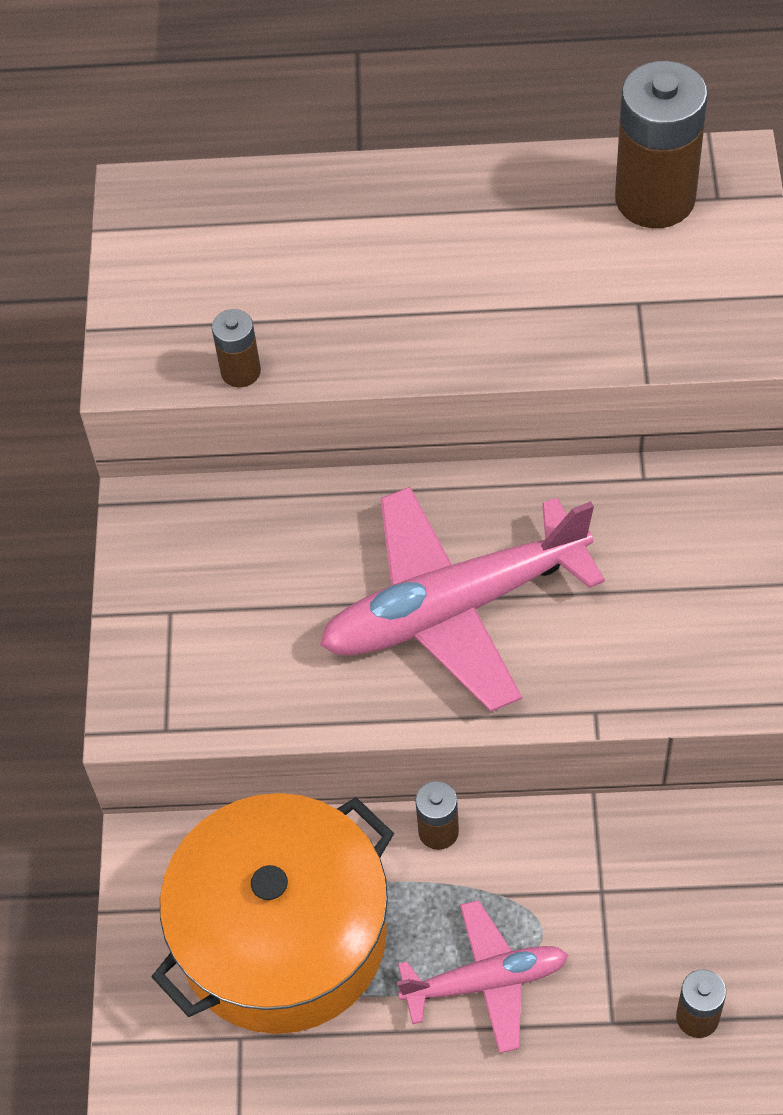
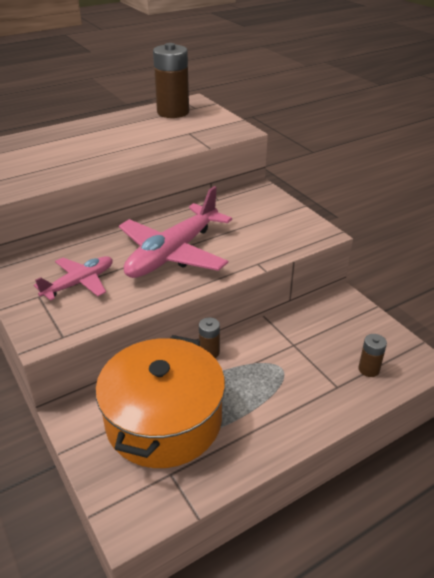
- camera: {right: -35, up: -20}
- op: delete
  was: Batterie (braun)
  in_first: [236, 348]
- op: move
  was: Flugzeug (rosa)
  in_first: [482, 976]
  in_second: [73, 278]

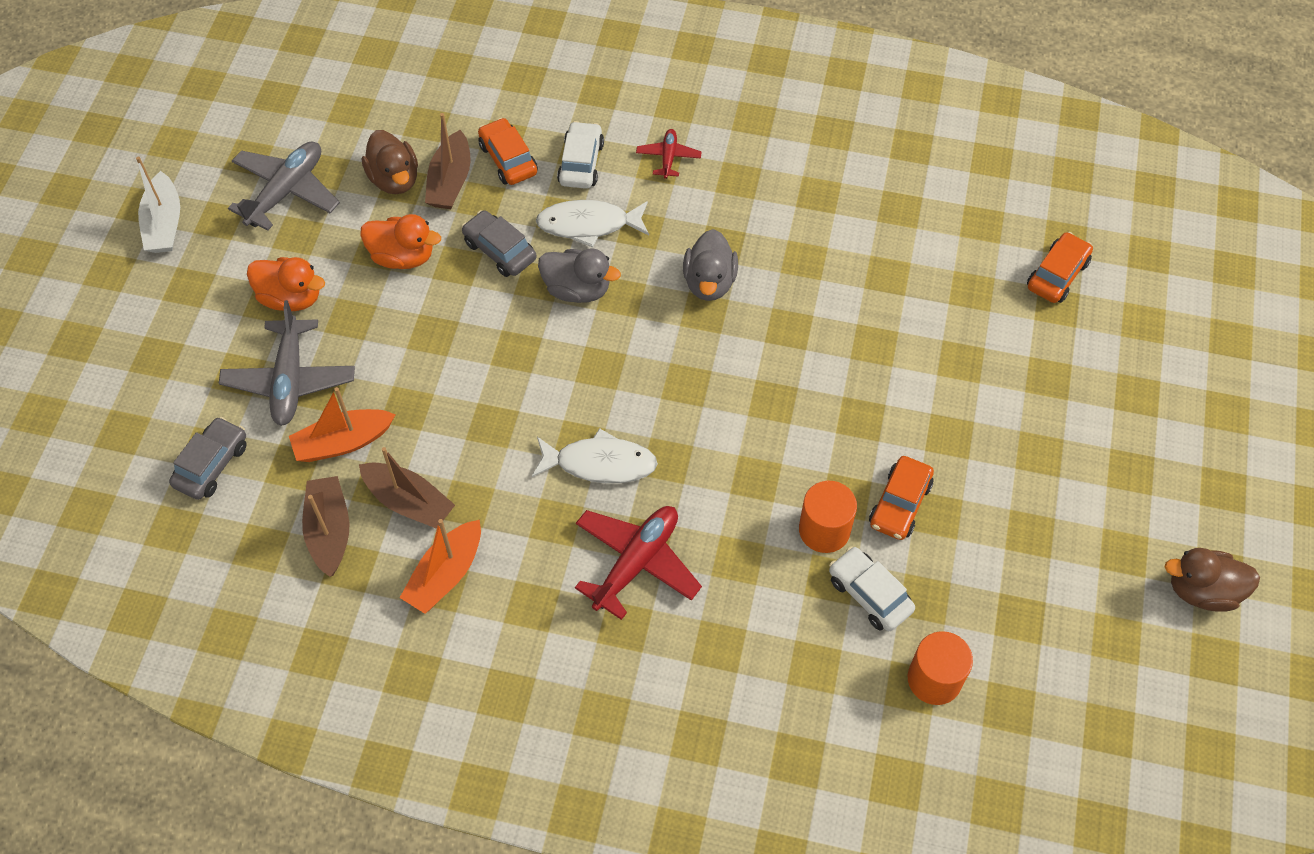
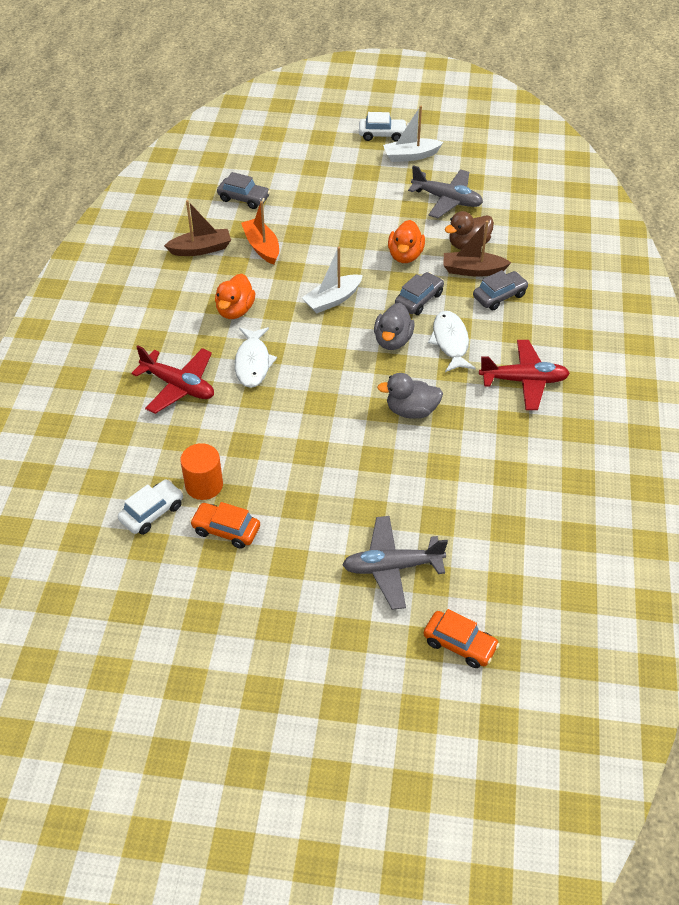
- camera: {right: 85, up: -10}
- op: delete
  was: Boot (braun)
  in_first: [407, 488]
- op: delete
  was: Boot (orange)
  in_first: [440, 566]
- op: delete
  was: Vollzylinder (orange)
  in_first: [940, 668]
- op: delete
  was: Ente (braun)
  in_first: [1212, 580]
- op: insert
  now: Boot (weiß)
  in_second: [332, 280]
- op: move
  was: Flugzeug (grau)
  in_first: [287, 363]
  in_second: [395, 563]
- op: move
  was: Ente (orange)
  in_first: [286, 284]
  in_second: [235, 296]
- op: move
  was: Auto (weiß)
  in_first: [580, 155]
  in_second: [383, 127]
- op: recolor
  was: Auto (orange)
  now: Auto (grau)
  in_first: [508, 151]
  in_second: [501, 290]
- op: resize
  was: Flugzeug (rot)
  in_first: [669, 154]
  in_second: [524, 375]
  ratio: 1.88

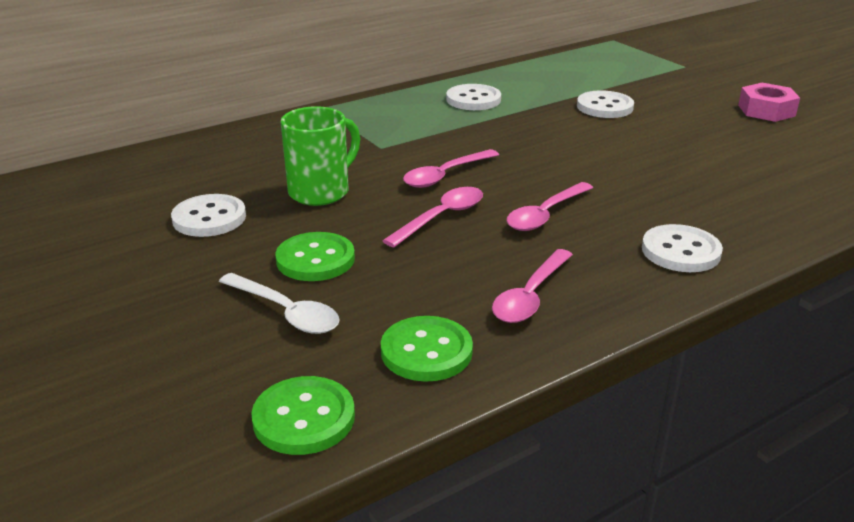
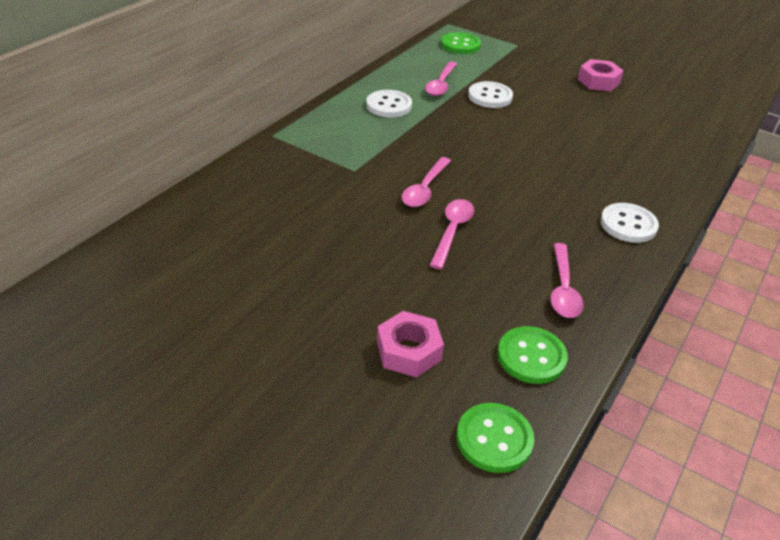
- camera: {right: -25, up: 10}
- op: delete
  was: Knopf (weiß)
  in_first: [208, 215]
- op: delete
  was: Tasse (grün)
  in_first: [320, 156]
- op: move
  was: Knopf (grün)
  in_first: [315, 256]
  in_second: [461, 43]
- op: move
  was: Löffel (rosa)
  in_first: [550, 206]
  in_second: [441, 78]
- op: replace
  was: Löffel (weiß)
  now: Sechskantmutter (rosa)
  in_first: [279, 303]
  in_second: [410, 344]

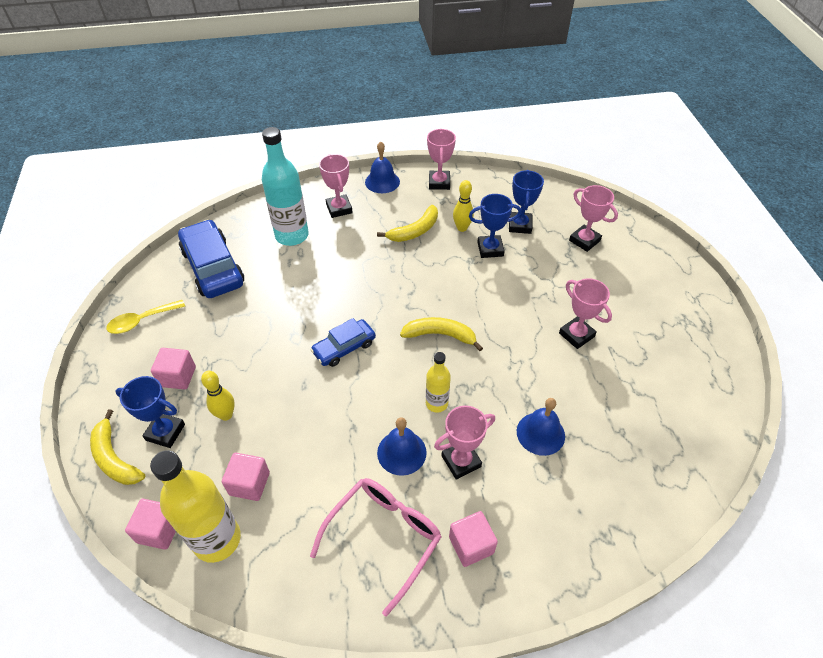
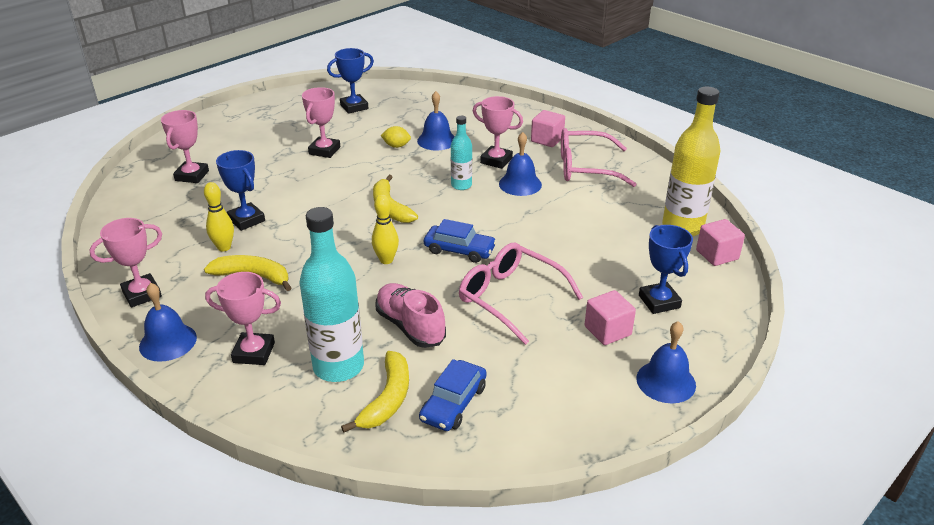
- camera: {right: -125, up: -15}
- op: delete
  was: Löffel (gelb)
  in_first: [146, 317]
- op: delete
  was: Kubus (rosa)
  in_first: [246, 477]
- op: insert
  now: Schuh (rosa)
  in_second: [411, 315]
- op: insert
  now: Zitrone (gelb)
  in_second: [396, 137]
- op: insert
  now: Brille (rosa)
  in_second: [521, 293]
- op: insert
  now: Glocke (blau)
  in_second: [666, 362]
- op: move
  was: Banane (gelb)
  in_first: [117, 447]
  in_second: [375, 391]
- op: move
  was: Bowlingkegel (gelb)
  in_first: [218, 396]
  in_second: [385, 229]
- op: move
  was: Pokal (blau)
  in_first: [526, 202]
  in_second: [350, 81]
- op: recolor
  was: Flasche (gelb)
  now: Flasche (türkis)
  in_first: [438, 382]
  in_second: [461, 153]
- op: rotate
  was: Pokal (rosa)
  in_first: [336, 186]
  in_second: [243, 318]
  clockwise: 60
- op: resize
  was: Auto (blau)
  in_first: [211, 258]
  in_second: [453, 395]
  ratio: 0.59

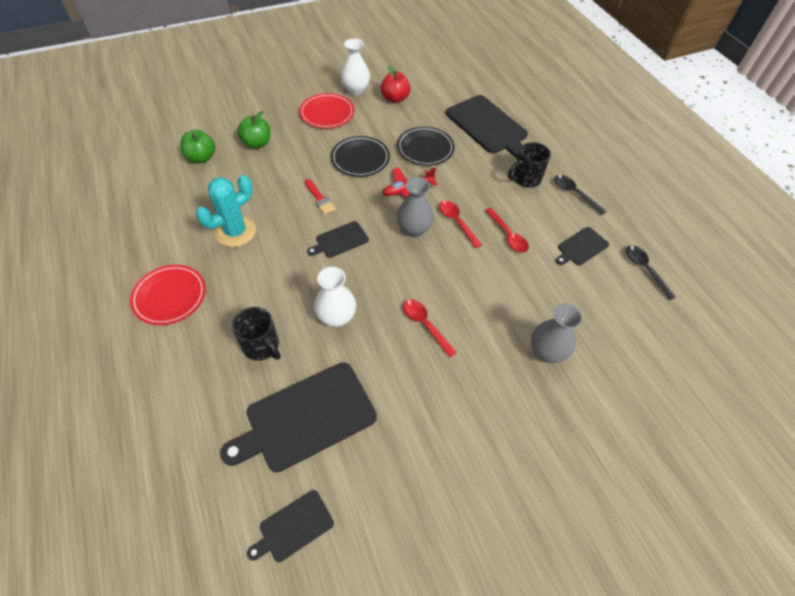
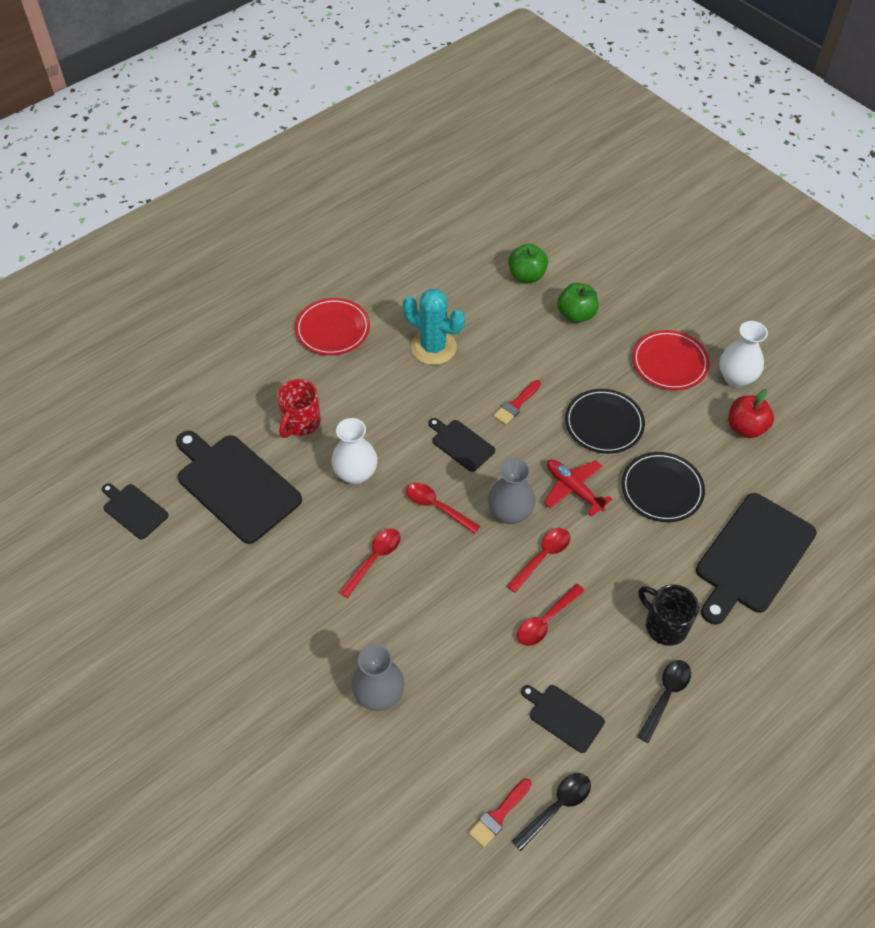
- camera: {right: 75, up: 0}
- op: insert
  now: Löffel (rot)
  in_second: [443, 508]
- op: insert
  now: Pinsel (rot)
  in_second: [500, 813]
- op: recolor
  was: Tasse (schwarz)
  now: Tasse (rot)
  in_first: [256, 334]
  in_second: [299, 408]

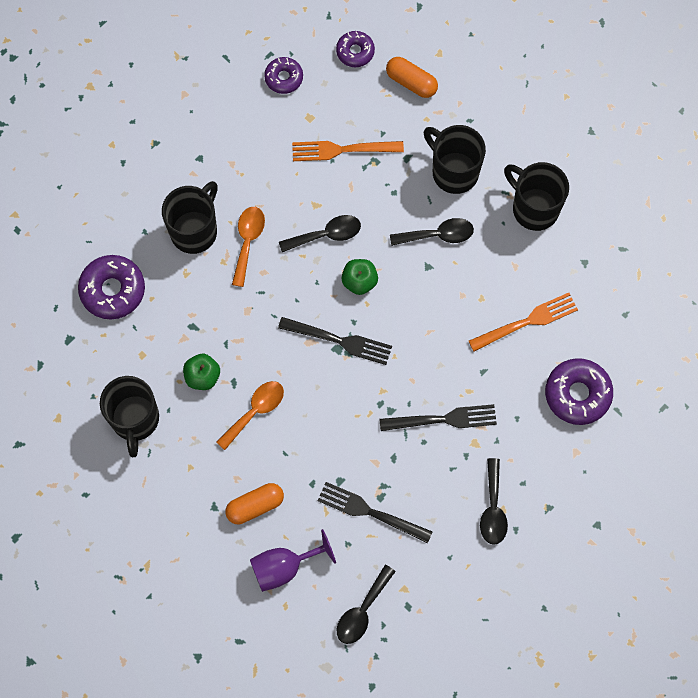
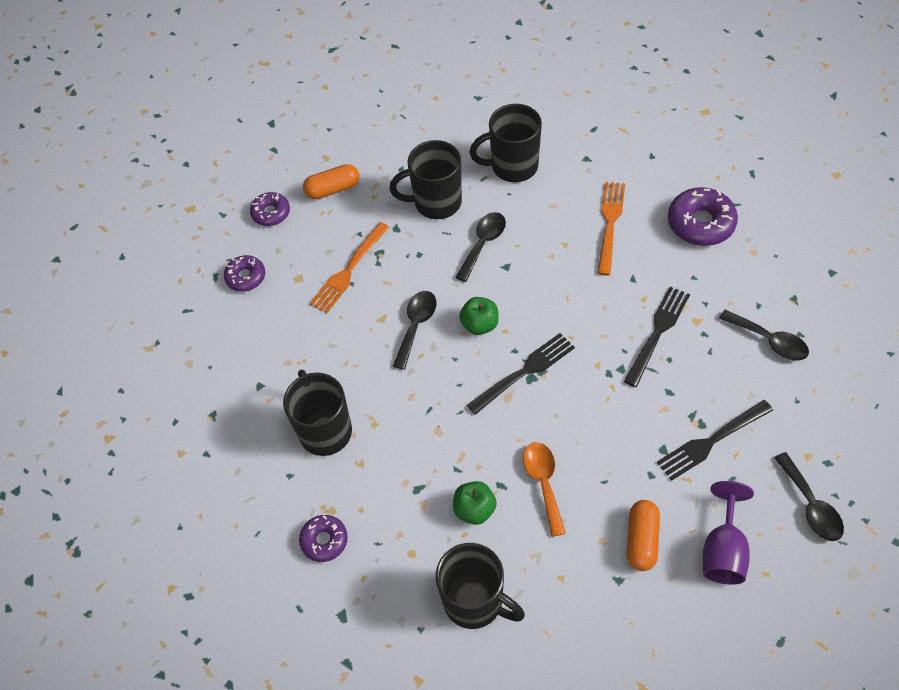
- camera: {right: -50, up: -15}
- op: delete
  was: Löffel (orange)
  in_first: [248, 247]
- op: resize
  was: Donut (lila)
  in_first: [111, 287]
  in_second: [323, 538]
  ratio: 0.61

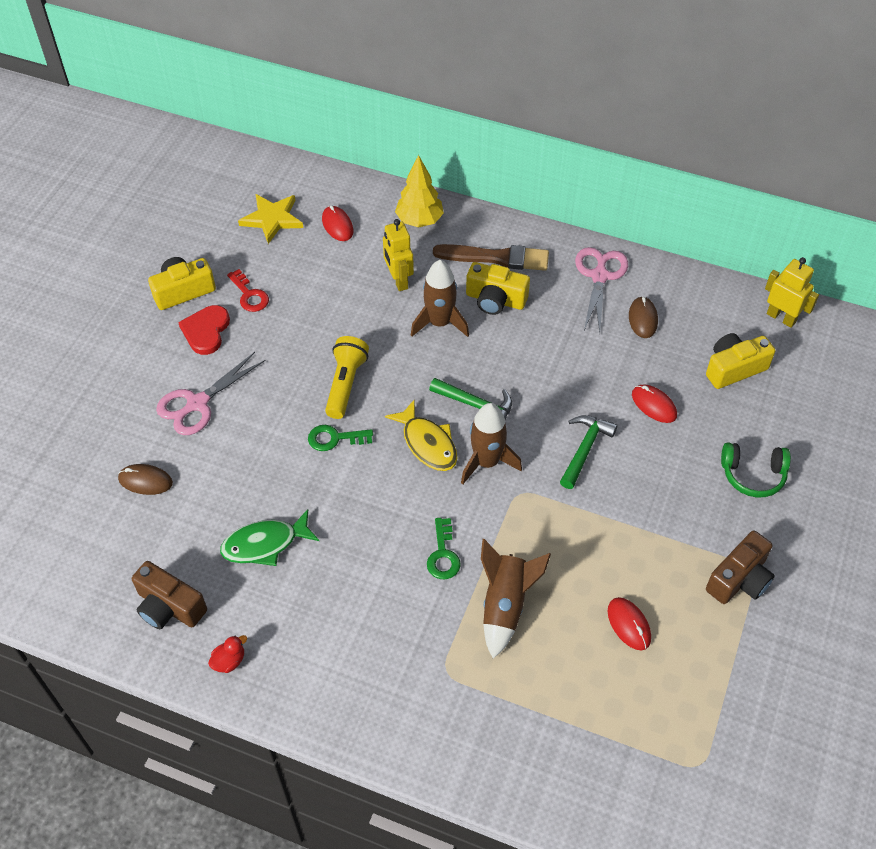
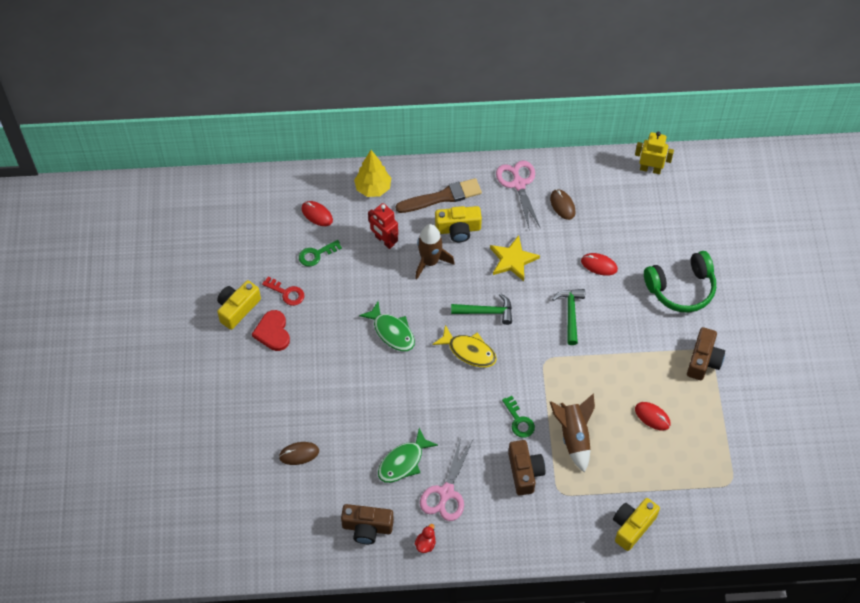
- camera: {right: -25, up: 5}
- op: delete
  was: Rakete (braun)
  in_first: [491, 443]
- op: insert
  now: Kamera (braun)
  in_second: [526, 467]
- op: move
  was: Schere (rosa)
  in_first: [210, 393]
  in_second: [446, 479]
- op: move
  was: Stern (gelb)
  in_first: [270, 219]
  in_second: [515, 258]
- op: move
  was: Schlüssel (grün)
  in_first: [340, 438]
  in_second: [320, 253]
- op: move
  was: Kamera (gelb)
  in_first: [741, 361]
  in_second: [636, 524]
- op: replace
  was: Taschenlampe (gelb)
  now: Fisch (grün)
  in_first: [347, 377]
  in_second: [387, 326]
- op: recolor
  was: Roboter (gelb)
  now: Roboter (rot)
  in_first: [398, 255]
  in_second: [383, 226]
- op: resize
  was: Kopfhörer (grün)
  in_first: [756, 469]
  in_second: [680, 282]
  ratio: 1.51

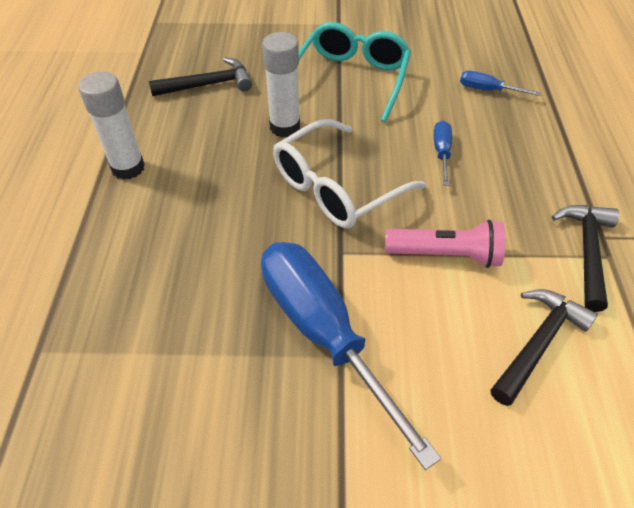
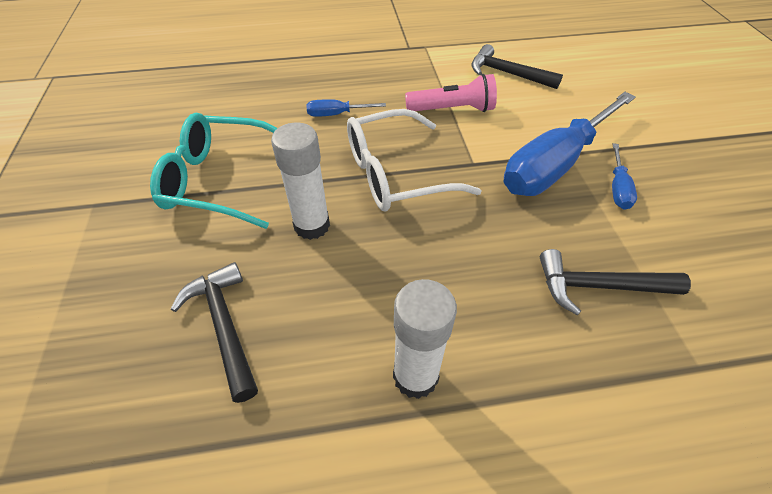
- camera: {right: -100, up: 0}
- op: move
  was: Schraubenzieher (blau)
  in_first: [500, 83]
  in_second: [624, 176]
- op: move
  was: Hammer (schwarz)
  in_first: [585, 258]
  in_second: [615, 282]
- op: rotate
  was: Brille (weiß)
  in_first: [349, 173]
  in_second: [414, 160]
  clockwise: 120
- op: rotate
  was: Taschenlampe (rosa)
  in_first: [445, 244]
  in_second: [451, 93]
  clockwise: 90

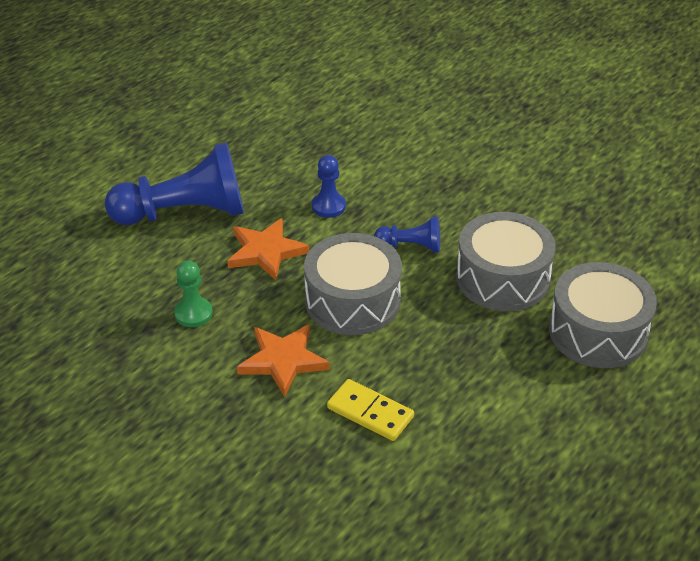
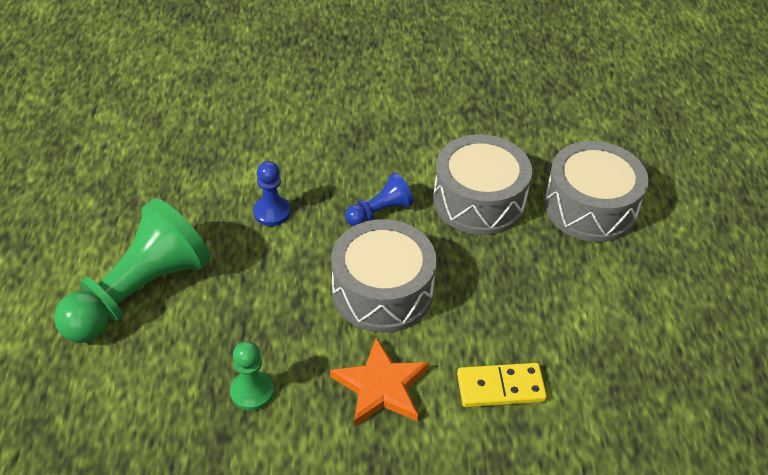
- camera: {right: -40, up: 5}
- op: delete
  was: Stern (orange)
  in_first: [268, 249]
- op: recolor
  was: Bauer (blau)
  now: Bauer (grün)
  in_first: [174, 184]
  in_second: [132, 270]

